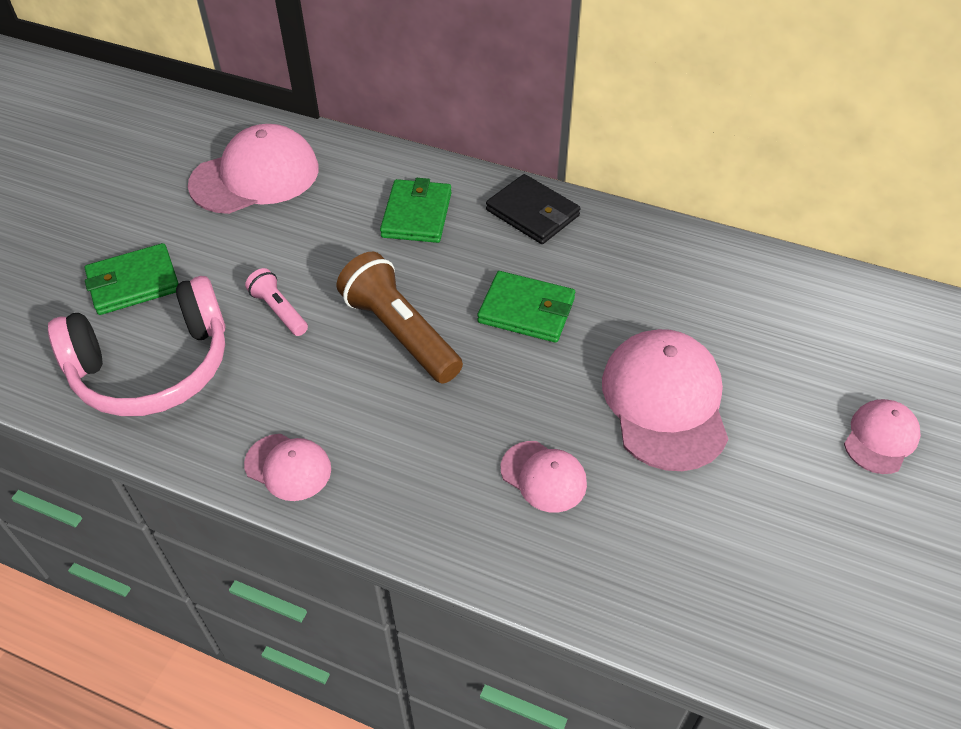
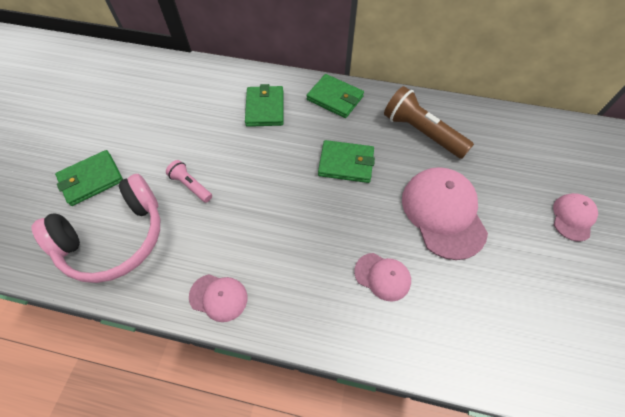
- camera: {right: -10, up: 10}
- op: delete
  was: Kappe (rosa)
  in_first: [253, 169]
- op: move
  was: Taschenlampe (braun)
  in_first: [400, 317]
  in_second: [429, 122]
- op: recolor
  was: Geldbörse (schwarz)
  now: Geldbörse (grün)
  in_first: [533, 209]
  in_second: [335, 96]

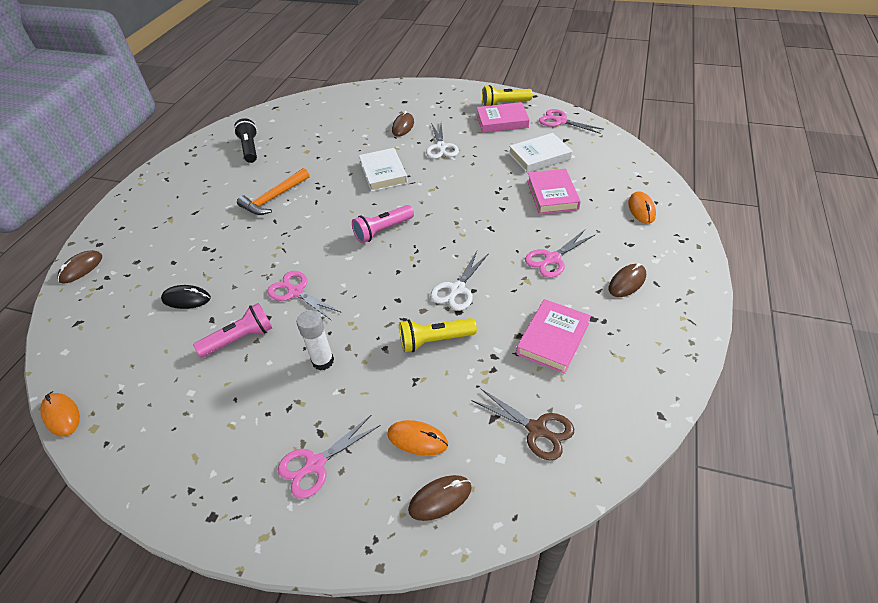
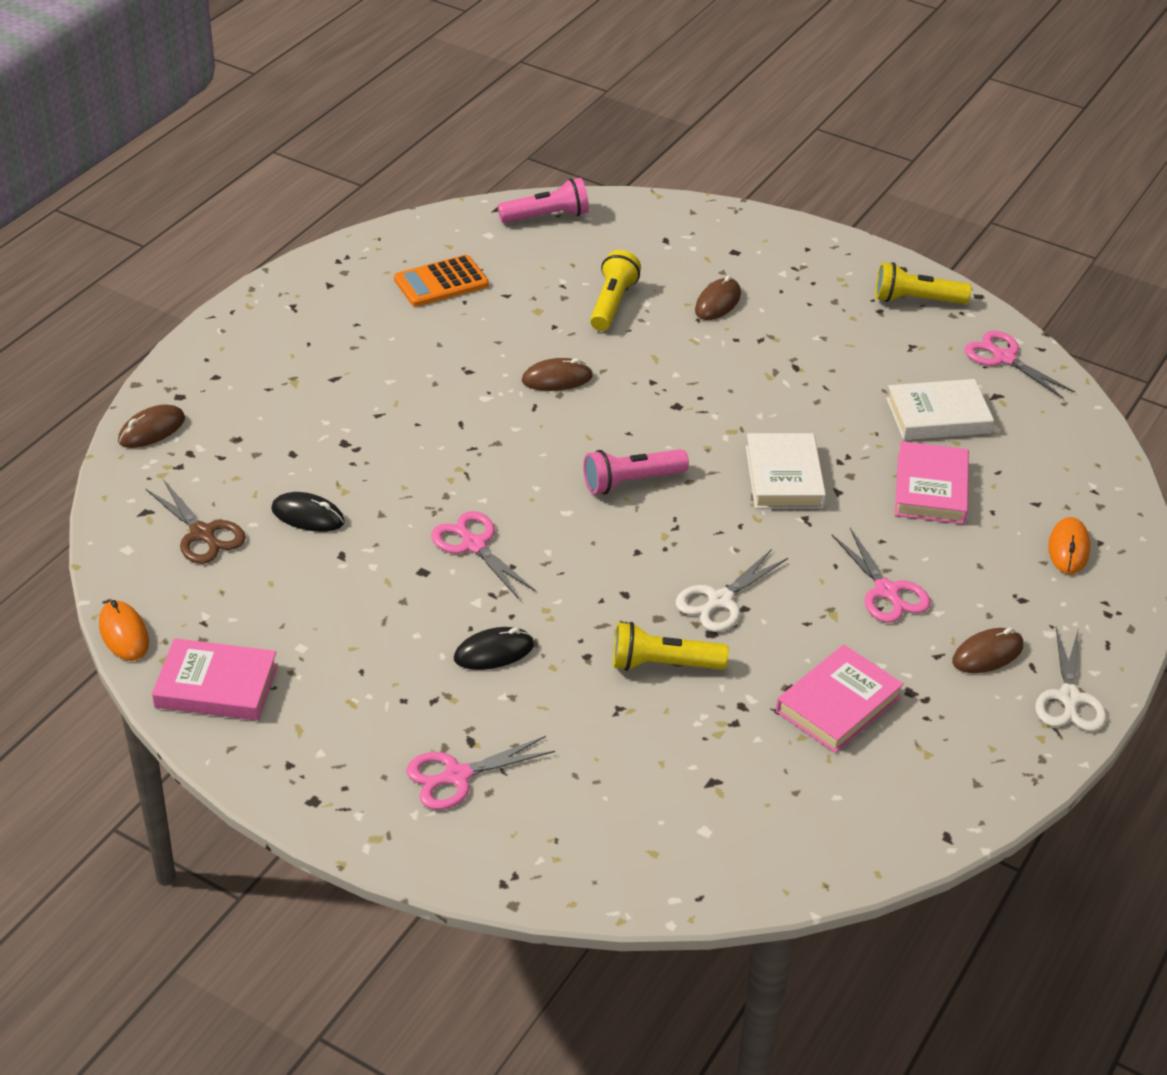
- camera: {right: 10, up: -5}
- op: delete
  was: Hammer (orange)
  in_first: [273, 191]
- op: delete
  was: Computermaus (orange)
  in_first: [417, 438]
- op: insert
  now: Taschenlampe (gelb)
  in_second: [615, 290]
- op: move
  was: Taschenlampe (rosa)
  in_first: [232, 330]
  in_second: [543, 200]
- op: move
  was: Buch (weiß)
  in_first: [383, 170]
  in_second: [786, 471]
- op: move
  was: Computermaus (braun)
  in_first: [440, 498]
  in_second: [557, 374]
- op: move
  was: Schere (weiß)
  in_first: [442, 141]
  in_second: [1071, 679]
- op: move
  was: Schere (braun)
  in_first: [523, 424]
  in_second: [196, 521]
- op: move
  was: Buch (rosa)
  in_first: [503, 117]
  in_second: [215, 679]
- op: replace
  was: Taschenlampe (schwarz)
  now: Taschenrechner (orange)
  in_first: [245, 140]
  in_second: [441, 281]
- op: replace
  was: Klebestift (weiß)
  now: Computermaus (schwarz)
  in_first: [315, 340]
  in_second: [494, 648]
- op: rotate
  was: Schere (rosa)
  in_first: [560, 254]
  in_second: [881, 575]
  clockwise: -90

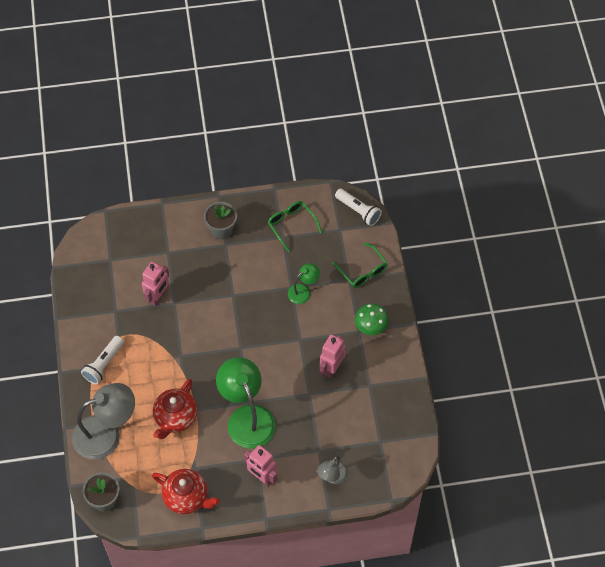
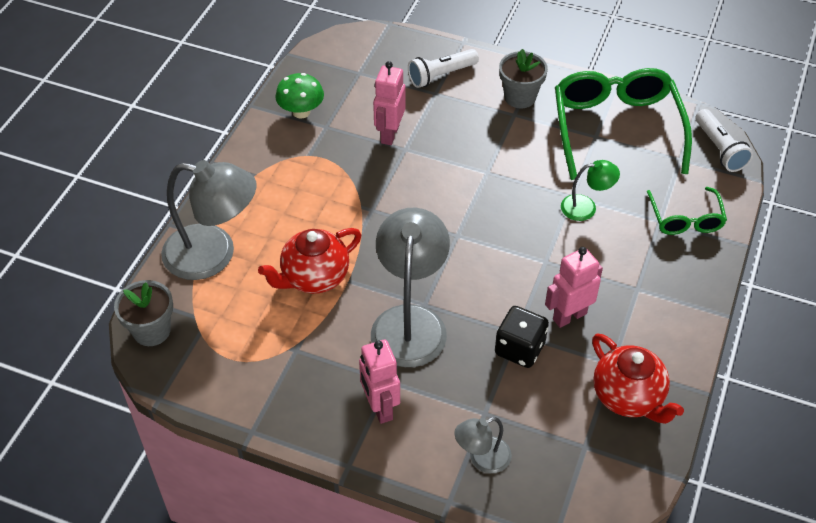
- camera: {right: 30, up: -10}
- op: insert
  now: Spielwürfel (schwarz)
  in_second: [522, 337]
- op: move
  was: Taschenlampe (weiß)
  in_first: [102, 360]
  in_second: [443, 68]
- op: move
  was: Teekanne (rot)
  in_first: [186, 491]
  in_second: [638, 378]
- op: move
  was: Pilz (grün)
  in_first: [372, 319]
  in_second: [299, 96]
- op: recolor
  was: Lampe (grün)
  now: Lampe (grau)
  in_first: [245, 403]
  in_second: [410, 287]
- op: rotate
  was: Roboter (rosa)
  in_first: [155, 284]
  in_second: [389, 103]
  clockwise: 135
- op: resize
  was: Brille (grün)
  in_first: [295, 226]
  in_second: [623, 124]
  ratio: 1.91

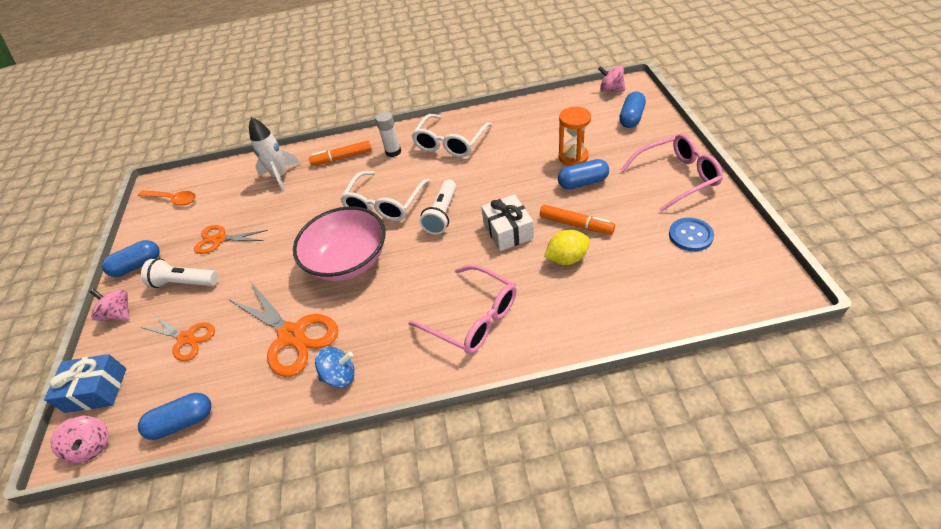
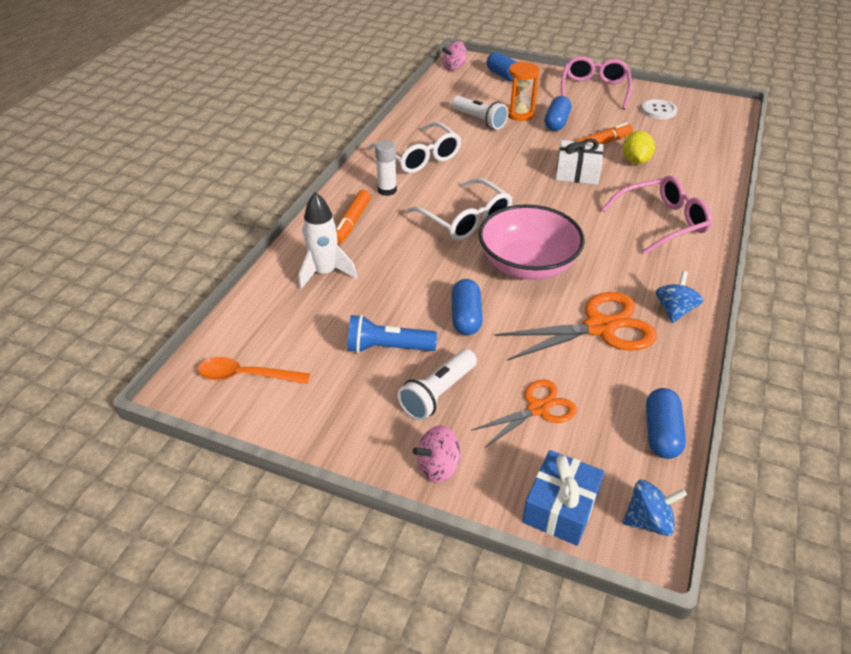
- camera: {right: -65, up: -5}
- op: move
  was: Kapsel (blau)
  in_first: [131, 258]
  in_second: [467, 307]
- op: move
  was: Taschenlampe (weiß)
  in_first: [438, 206]
  in_second: [480, 113]
- op: replace
  was: Schere (orange)
  now: Taschenlampe (blau)
  in_first: [231, 239]
  in_second: [392, 334]
- op: recolor
  was: Kreisel (rosa)
  now: Kreisel (blau)
  in_first: [80, 439]
  in_second: [655, 508]
- op: recolor
  was: Knopf (blau)
  now: Knopf (weiß)
  in_first: [691, 234]
  in_second: [659, 109]
- op: rotate
  was: Löffel (orange)
  in_first: [167, 197]
  in_second: [254, 370]
  clockwise: -135

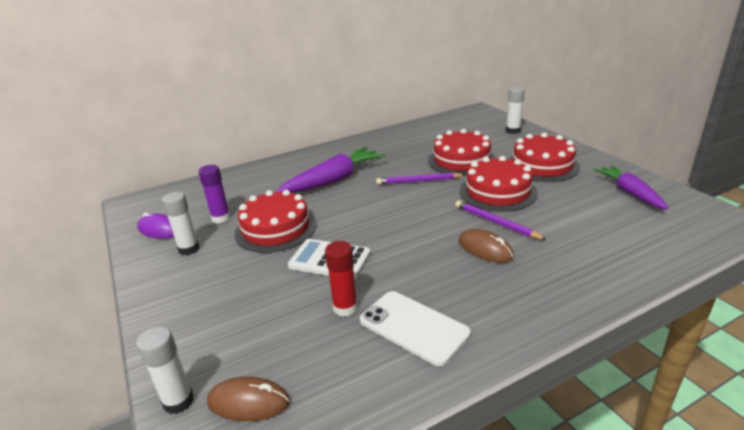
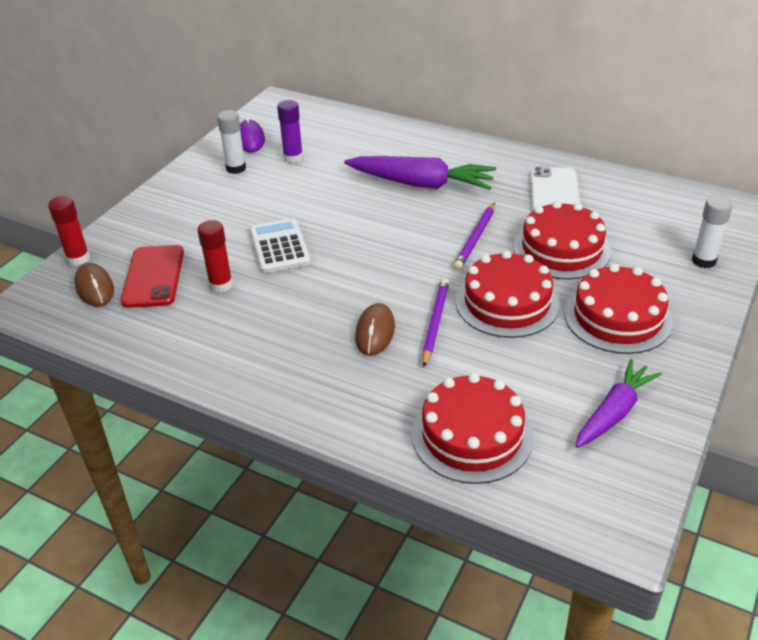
- camera: {right: 55, up: 10}
- op: insert
  now: Handy (rot)
  in_second: [152, 276]
- op: move
  was: Kuchen (rot)
  in_first: [276, 221]
  in_second: [472, 428]
- op: move
  was: Handy (weiß)
  in_first: [415, 328]
  in_second: [555, 189]
- op: recolor
  was: Klebestift (weiß)
  now: Klebestift (rot)
  in_first: [165, 370]
  in_second: [69, 231]
- op: rotate
  was: Bleistift (lila)
  in_first: [420, 179]
  in_second: [474, 236]
  clockwise: -120

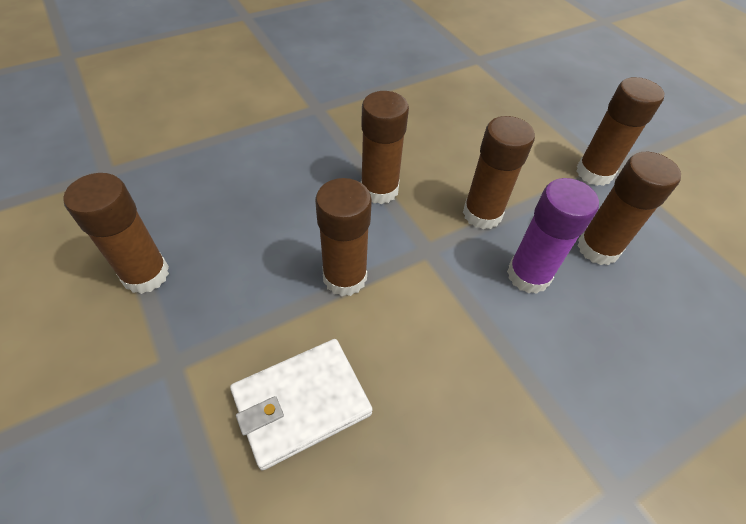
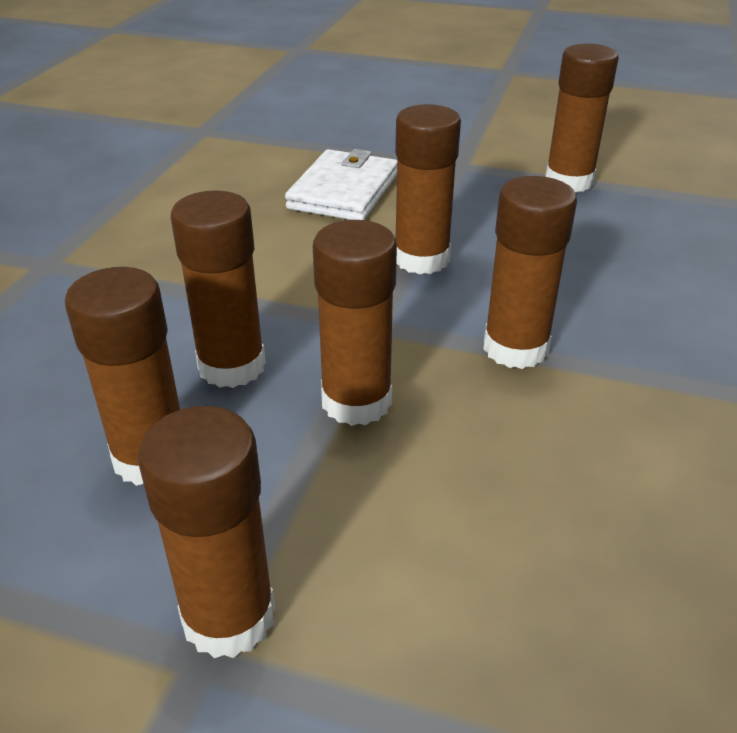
- camera: {right: 140, up: -15}
- op: recolor
  was: Klebestift (lila)
  now: Klebestift (braun)
  in_first: [553, 236]
  in_second: [218, 289]

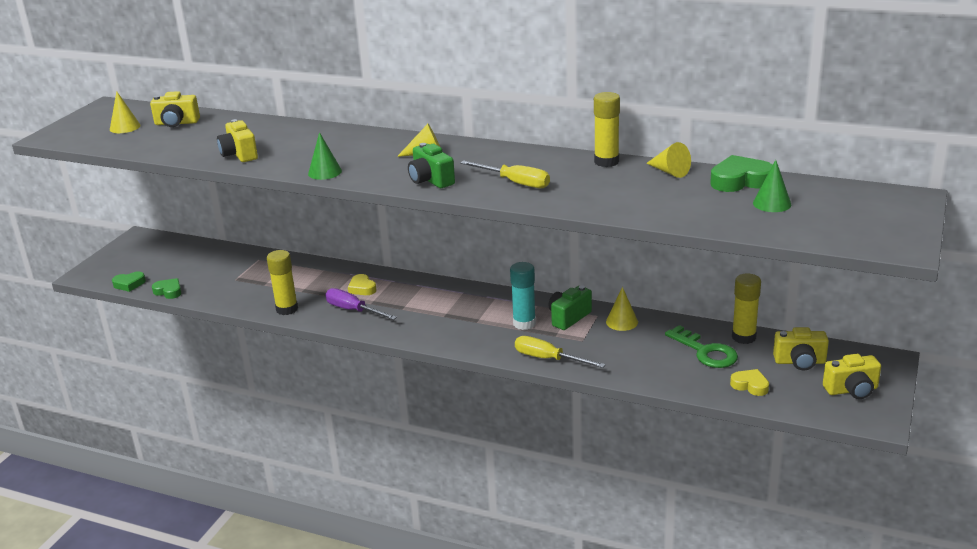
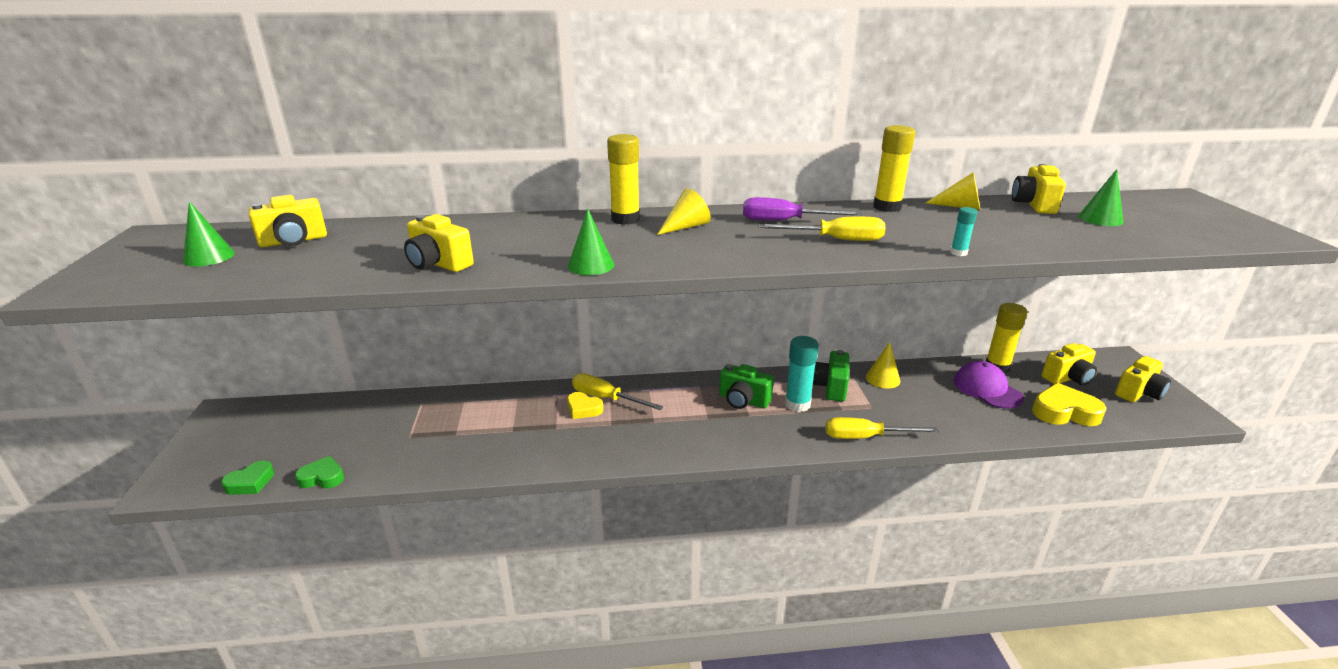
- camera: {right: -30, up: 0}
- op: insert
  now: Schraubenzieher (gelb)
  in_second: [617, 391]
- op: insert
  now: Klebestift (türkis)
  in_second: [963, 231]
- op: move
  was: Klebestift (gelb)
  in_first: [282, 282]
  in_second: [623, 179]
- op: move
  was: Schraubenzieher (lila)
  in_first: [361, 304]
  in_second: [802, 209]
- op: move
  was: Kamera (grün)
  in_first: [431, 165]
  in_second: [746, 386]
- op: replace
  was: Schlüssel (grün)
  now: Kappe (lila)
  in_first: [701, 346]
  in_second: [989, 385]
- op: replace
  was: Herz (grün)
  now: Kamera (gelb)
  in_first: [741, 173]
  in_second: [1039, 189]
- op: recolor
  was: Kegel (gelb)
  now: Kegel (grün)
  in_first: [125, 112]
  in_second: [209, 234]
- op: resize
  was: Herz (gelb)
  in_first: [749, 382]
  in_second: [1069, 404]
  ratio: 1.63

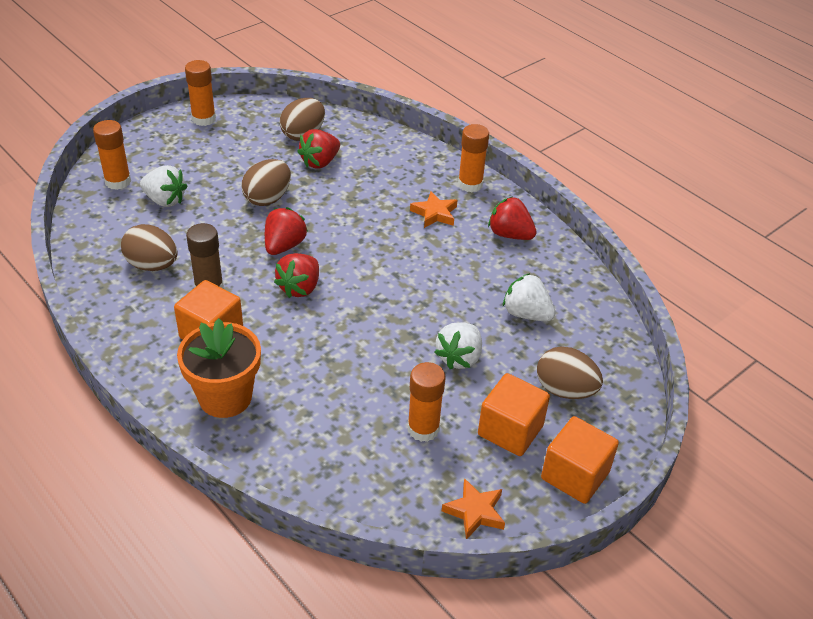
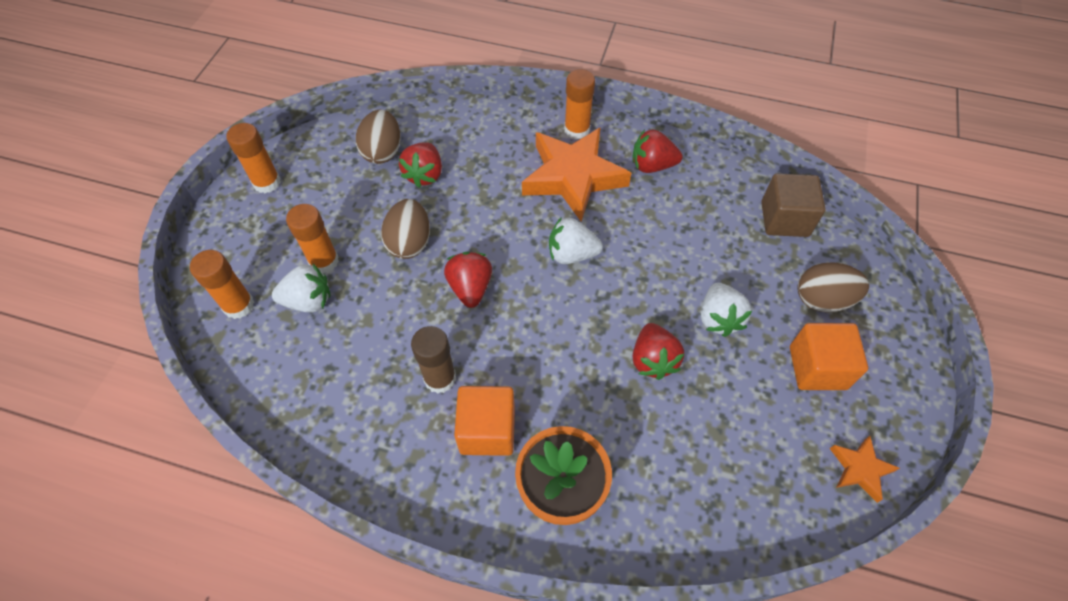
- camera: {right: -30, up: 15}
- op: delete
  was: Ei (braun)
  in_first: [149, 247]
- op: delete
  was: Kubus (orange)
  in_first: [580, 460]
- op: insert
  now: Kubus (braun)
  in_second: [793, 205]
- op: move
  was: Erdbeere (rot)
  in_first: [296, 275]
  in_second: [658, 351]
- op: move
  was: Klebestift (orange)
  in_first: [426, 402]
  in_second: [312, 238]
- op: move
  was: Erdbeere (weiß)
  in_first: [529, 297]
  in_second: [576, 240]
- op: resize
  was: Stern (orange)
  in_first: [434, 209]
  in_second: [576, 174]
  ratio: 2.13

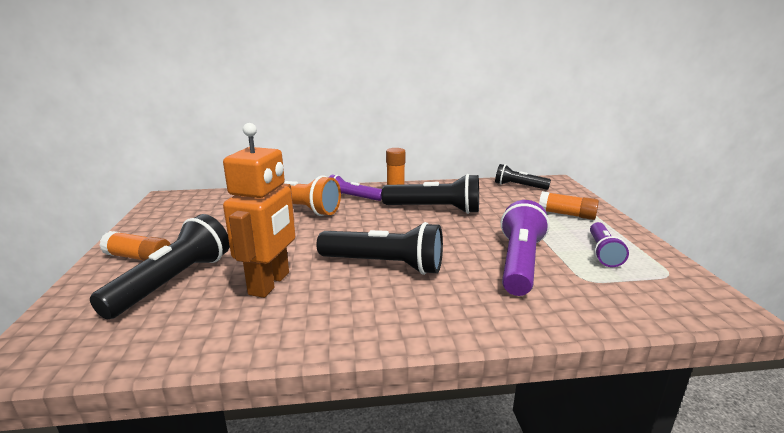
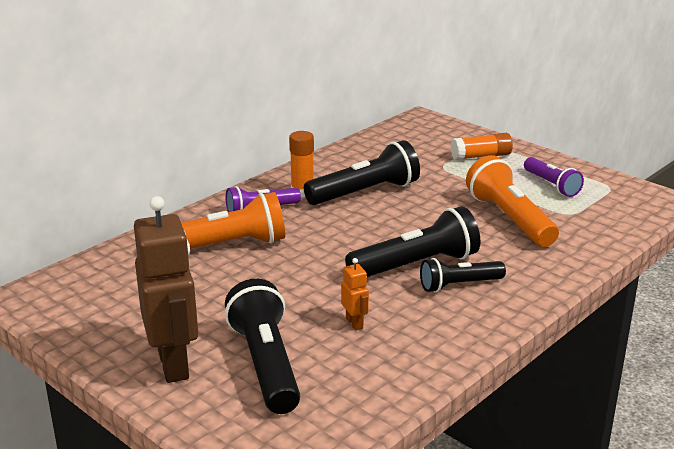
- camera: {right: -40, up: 5}
- op: move
  was: Taschenlampe (schwarz)
  in_first: [523, 177]
  in_second: [463, 275]
- op: replace
  was: Klebestift (orange)
  now: Roboter (braun)
  in_first: [135, 246]
  in_second: [166, 289]
- op: recolor
  was: Taschenlampe (lila)
  now: Taschenlampe (orange)
  in_first: [525, 248]
  in_second: [512, 201]
- op: resize
  was: Roboter (orange)
  in_first: [259, 210]
  in_second: [355, 294]
  ratio: 0.43

